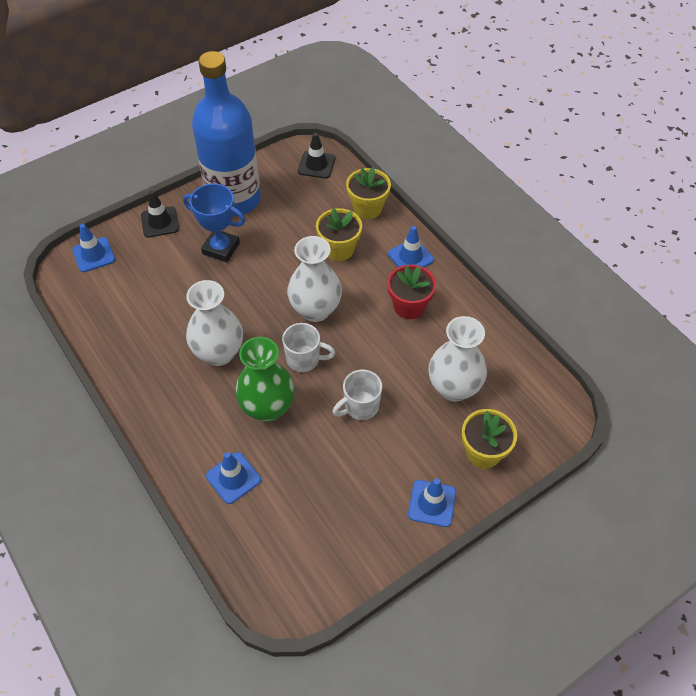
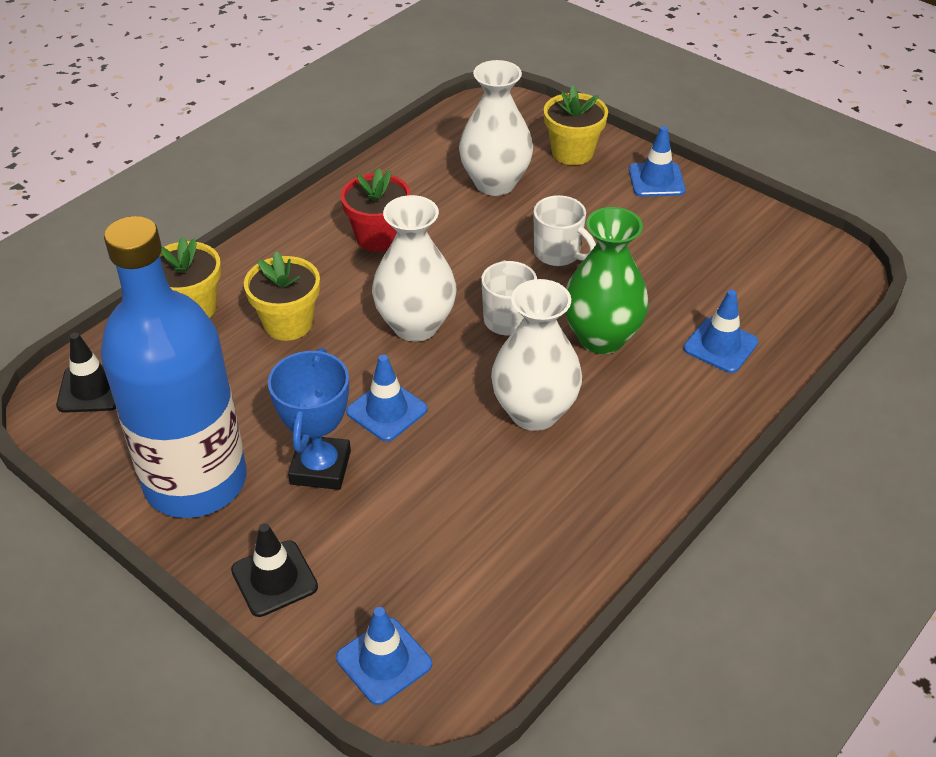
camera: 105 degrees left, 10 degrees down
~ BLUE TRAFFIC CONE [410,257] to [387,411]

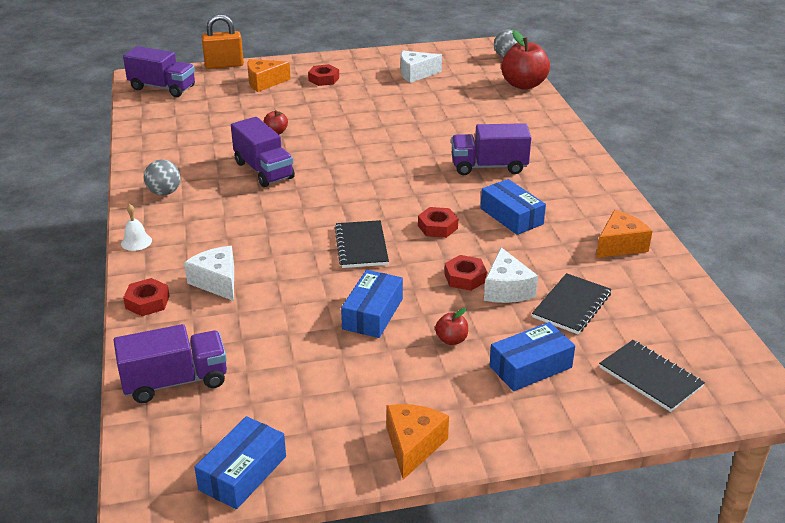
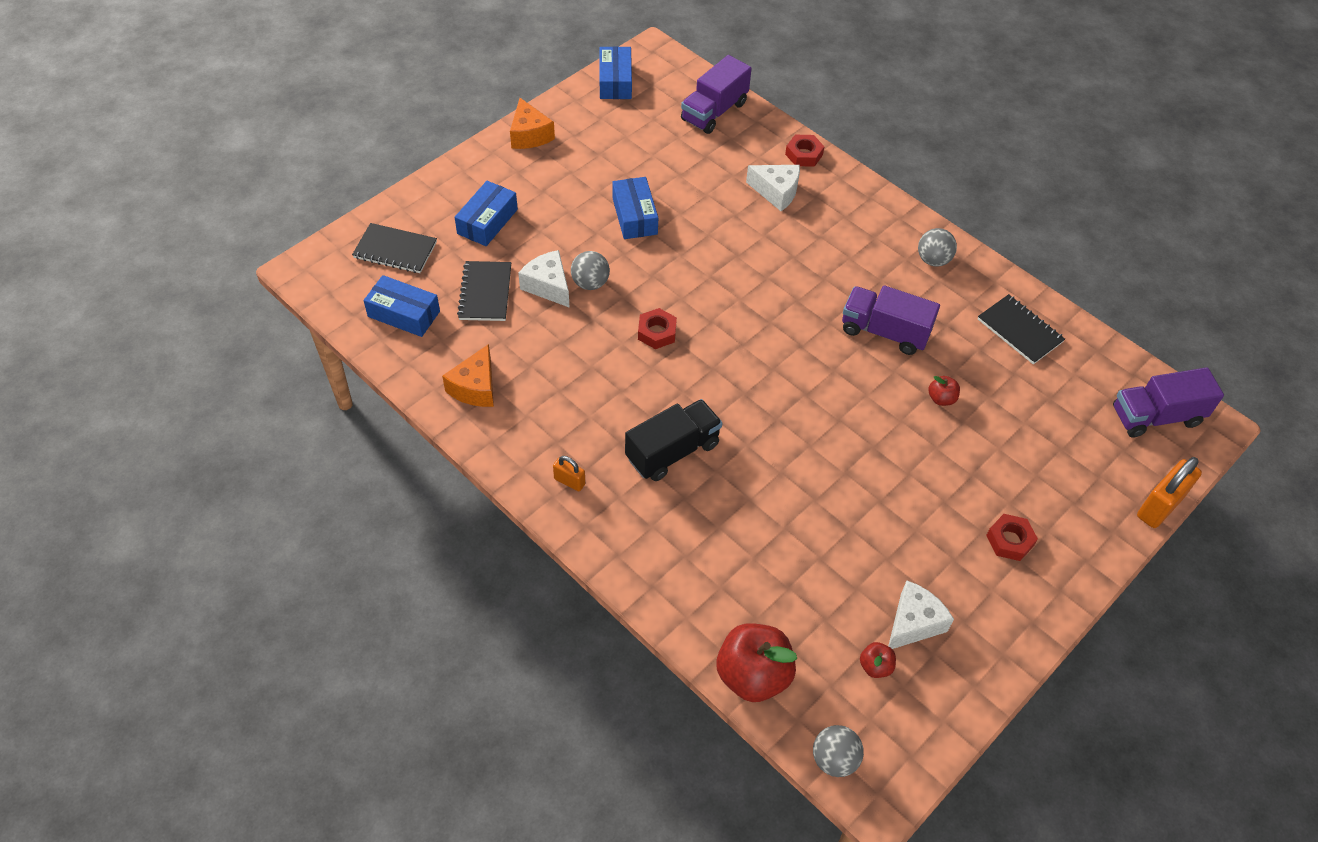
camera: 145 degrees right, 20 degrees up
- ORANGE CHEESE [264,82]
~ PURPLE TRUCK [489,167] to BLACK TRUCK [672,451]
~ BLUE BOX [511,216] to [404,314]
- WHITE BELL [136,242]
~ BLACK NOTEBOOK [361,246] to [1020,331]
~ RED NUT [465,278] to GREY BALL [590,283]
~ RED APPLE [451,340] to [875,666]
+ ORANGE PADLOCK [569,481]

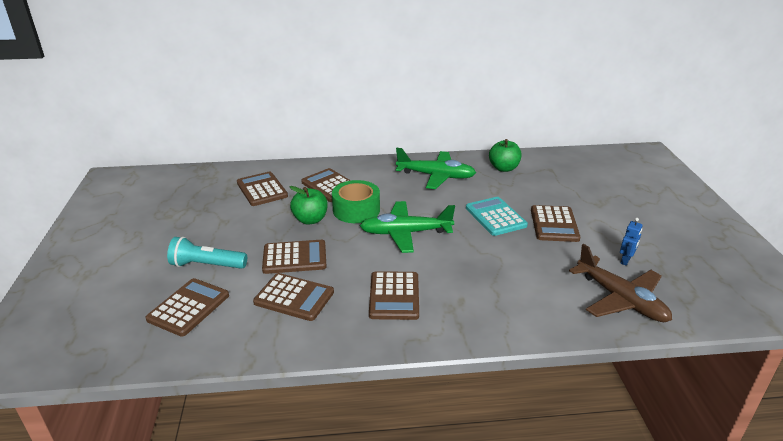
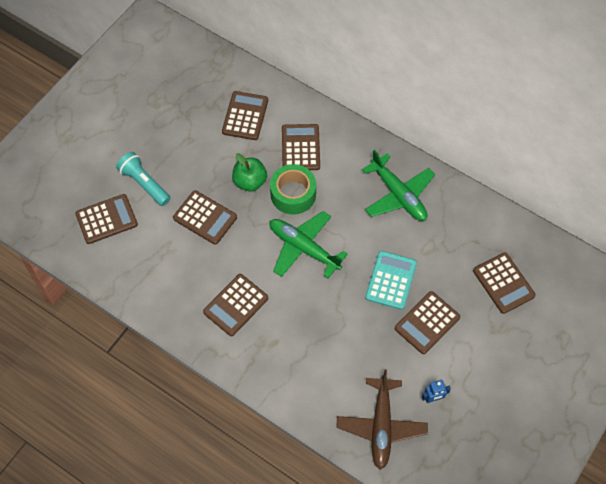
camera: 40 degrees right, 30 degrees up
- GREEN APPLE [503,168]
~ BROWN CALCULATOR [294,297] to [503,283]

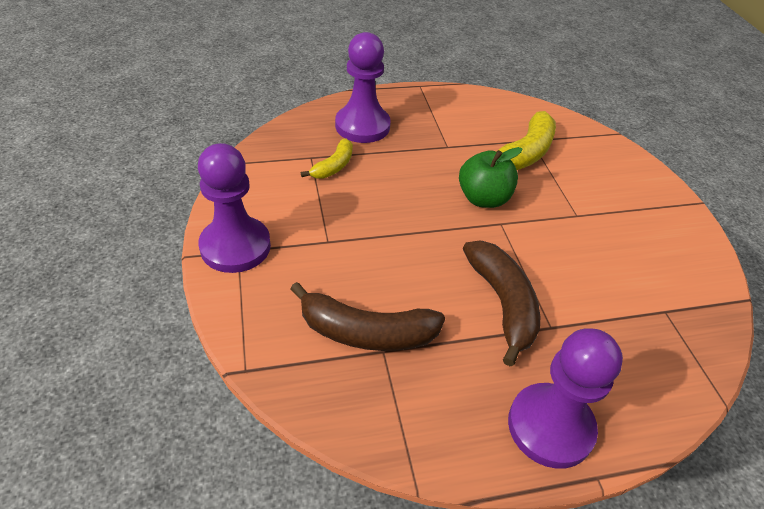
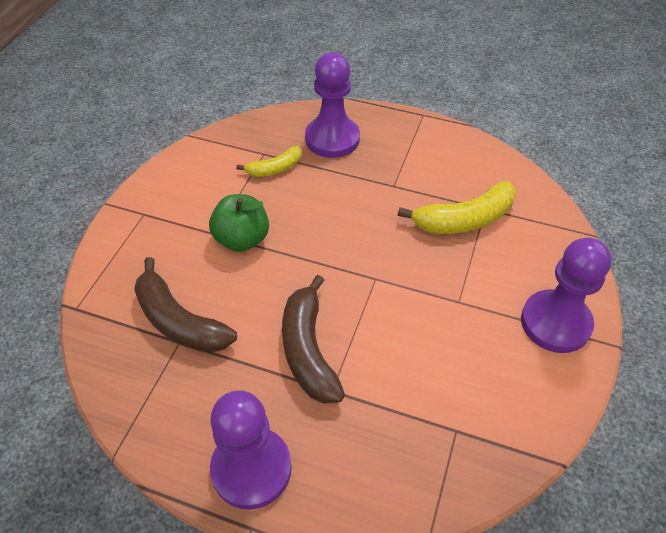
camera: 35 degrees right, 5 degrees up
~ PURPLE PAWN [235,246] to [555,323]
~ GREEN APPLE [483,198] to [242,239]
~ BROWN BANANA [502,303] = [308,350] 150 degrees clockwise

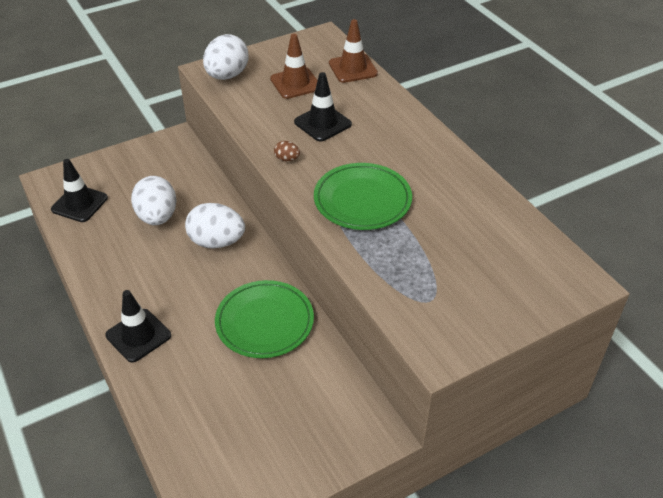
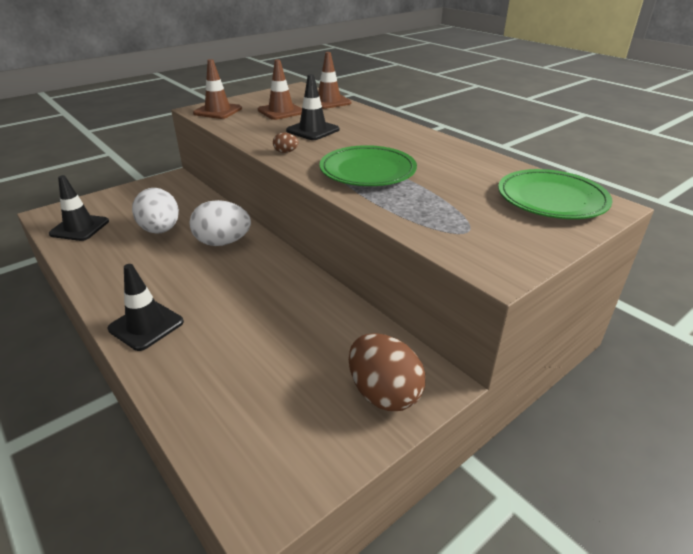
camera: 10 degrees left, 10 degrees down
~ WHITE EGG [227,76] to BROWN TRAFFIC CONE [218,111]
~ GREEN PLATE [264,322] to [551,199]
+ BROWN EGG [384,393]

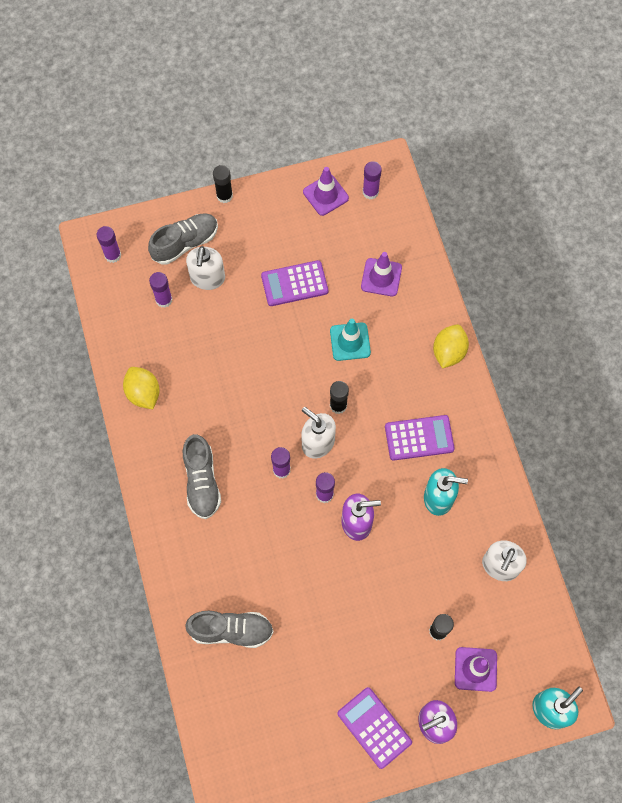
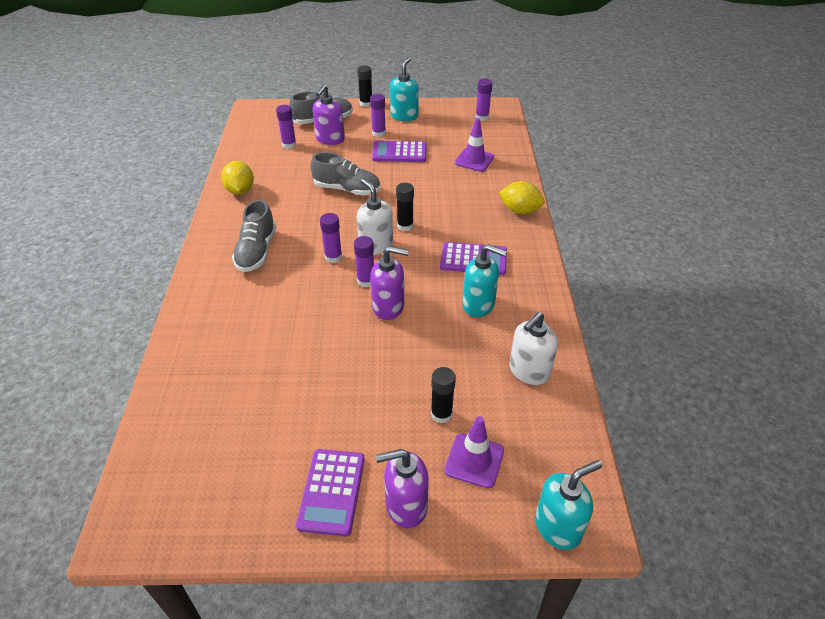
camera: 15 degrees right, 25 degrees down
- PURPLE TRAFFIC CONE [325,195]
~ PURPLE GLUE STICK [113,255] to [378,133]
~ WHITE SOAP DISPENSER [207,278] to PURPLE SOAP DISPENSER [330,139]
- TURQUOISE TRAFFIC CONE [350,341]
~ YELLOW LEMON [448,352] = [520,210] 75 degrees clockwise
~ GREY SHOE [231,630] to [347,189]
~ PURPLE CALCULATOR [374,727] = [331,492] 150 degrees counterclockwise
+ TURQUOISE SOAP DISPENSER [404,116]

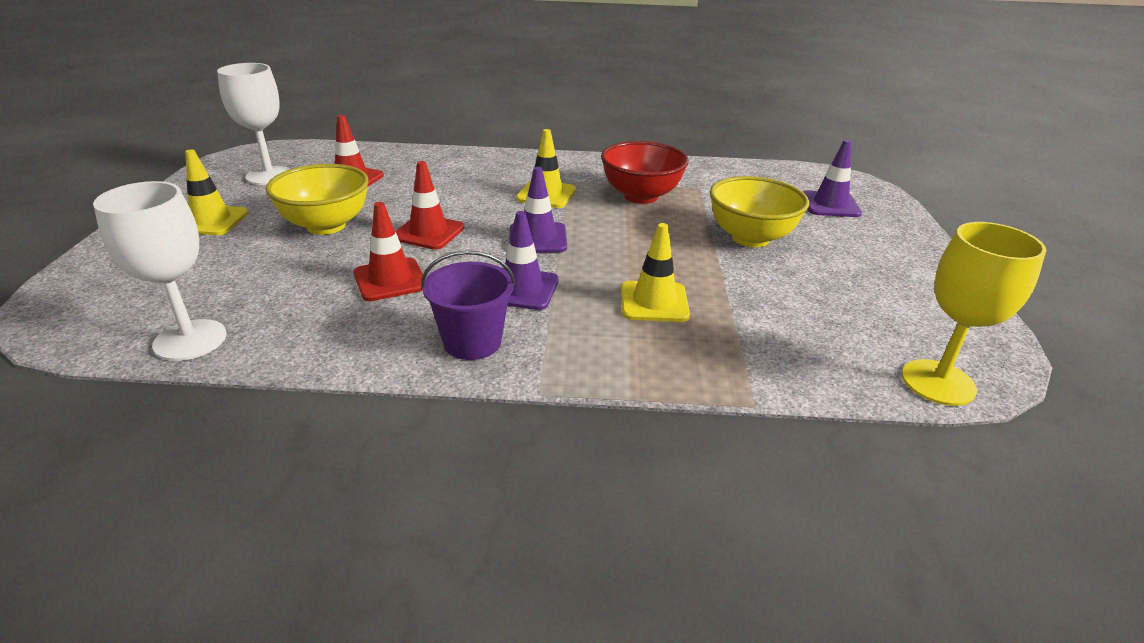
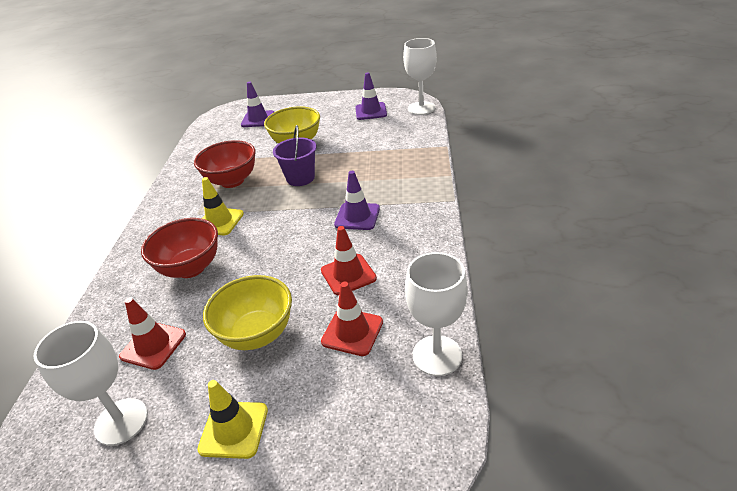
camera: 85 degrees left, 5 degrees up
~ RED TRAFFIC CONE [428,232] to [352,332]
~ PURPLE TRAFFIC CONE [538,238] to [371,111]
~ YELLOW GOBLET [938,382] to WHITE GOBLET [421,108]
- YELLOW TRAFFIC CONE [654,302]
~ PURPLE BUCKET [472,342] to [300,178]
+ RED BOWL [191,268]

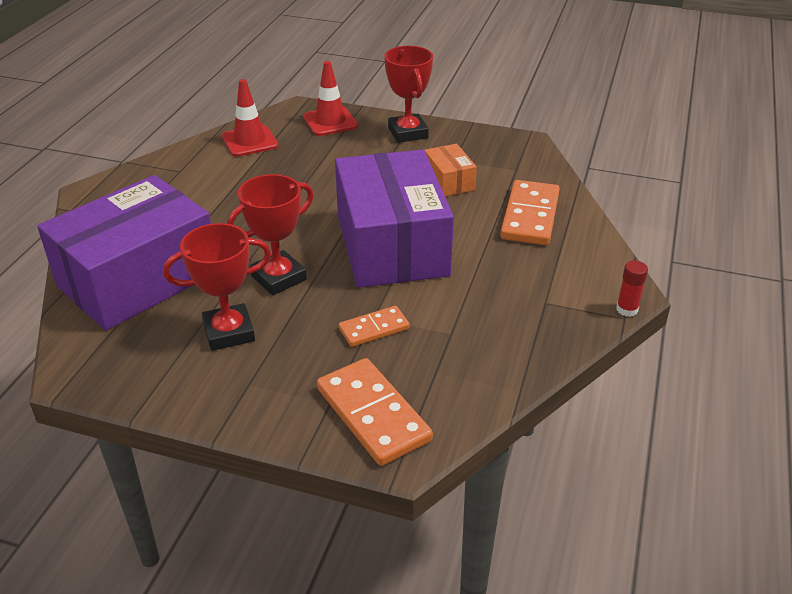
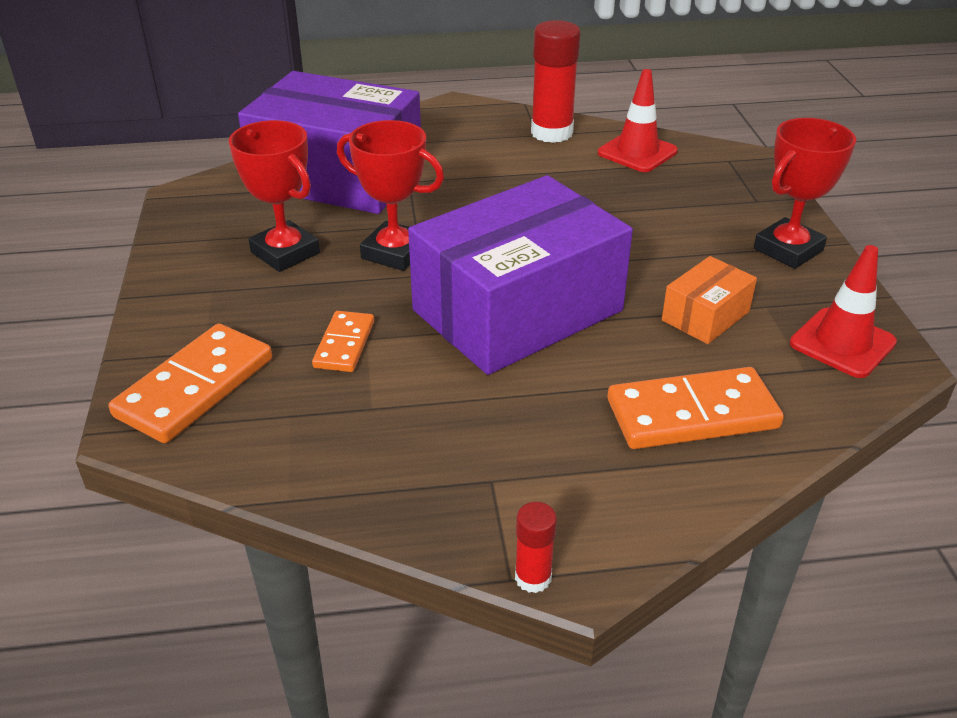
camera: 65 degrees right, 0 degrees up
~ RED TRAFFIC CONE [330,122] to [842,343]
~ ORANGE DOMINO [374,328] = [344,344] 60 degrees clockwise
+ RED GLUE STICK [551,133]

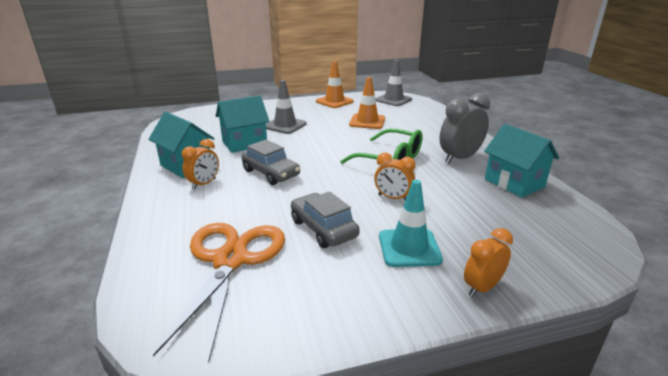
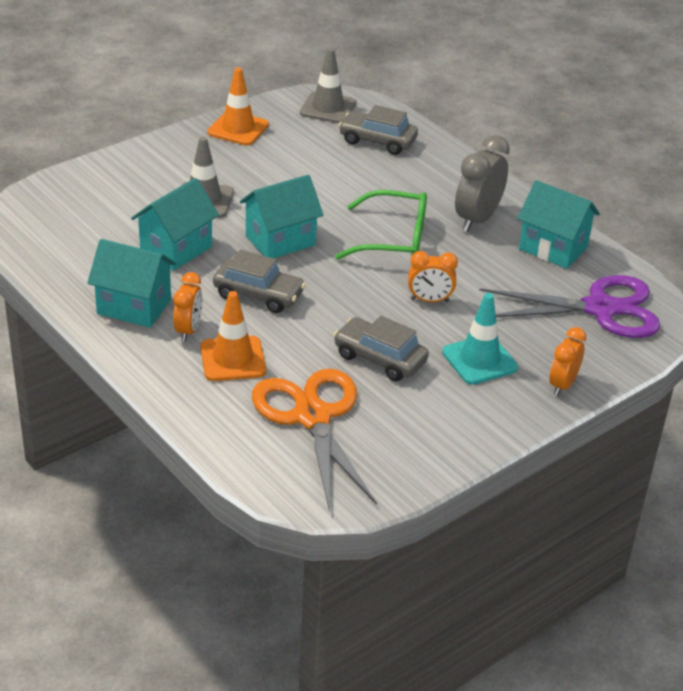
camera: 25 degrees left, 10 degrees up
~ ORANGE TRAFFIC CONE [367,122] to [233,359]
+ GREY CAR [377,141]
+ TURQUOISE HOUSE [280,241]
+ PURPLE SCISSORS [601,309]

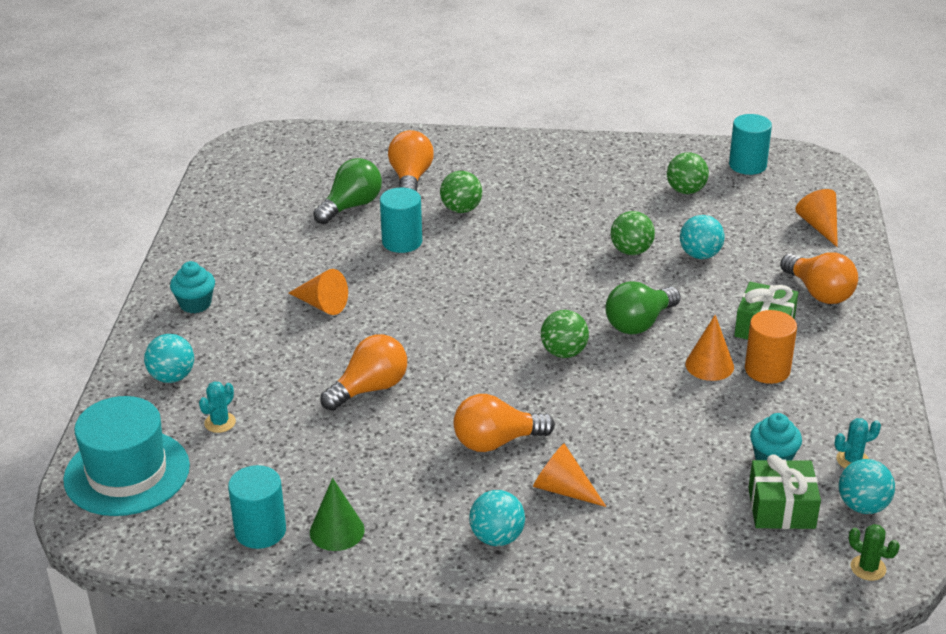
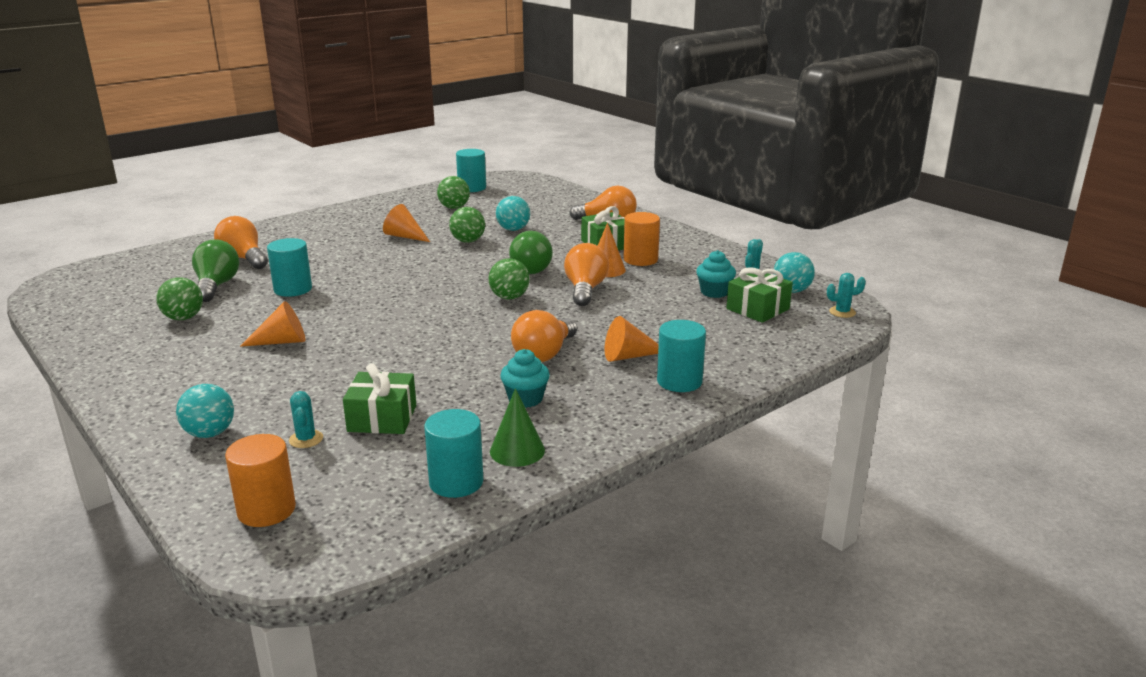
camera: 45 degrees left, 10 degrees down
~ GREEN BALL [461,209] to [183,318]
~ ORANGE CONE [819,226] to [405,236]
~ TURQUOISE CUPCAKE [195,304] to [525,399]
~ ORANGE LIGHT BULB [370,389] to [585,290]
~ TURQUOISE HAT [127,473] to ORANGE CYLINDER [266,510]
- TURQUOISE BALL [497,537]
~ GREEN CACTUS [868,568] to TURQUOISE CACTUS [842,312]
+ TURQUOISE CYLINDER [679,381]
+ GREEN GIFT [382,418]

